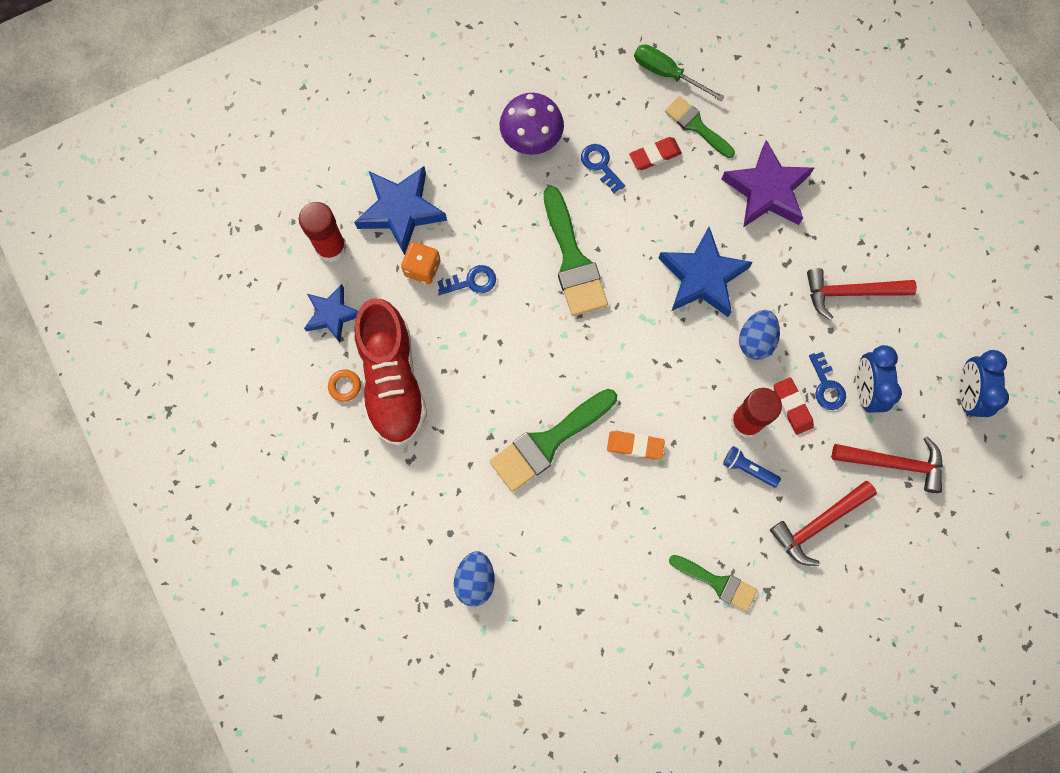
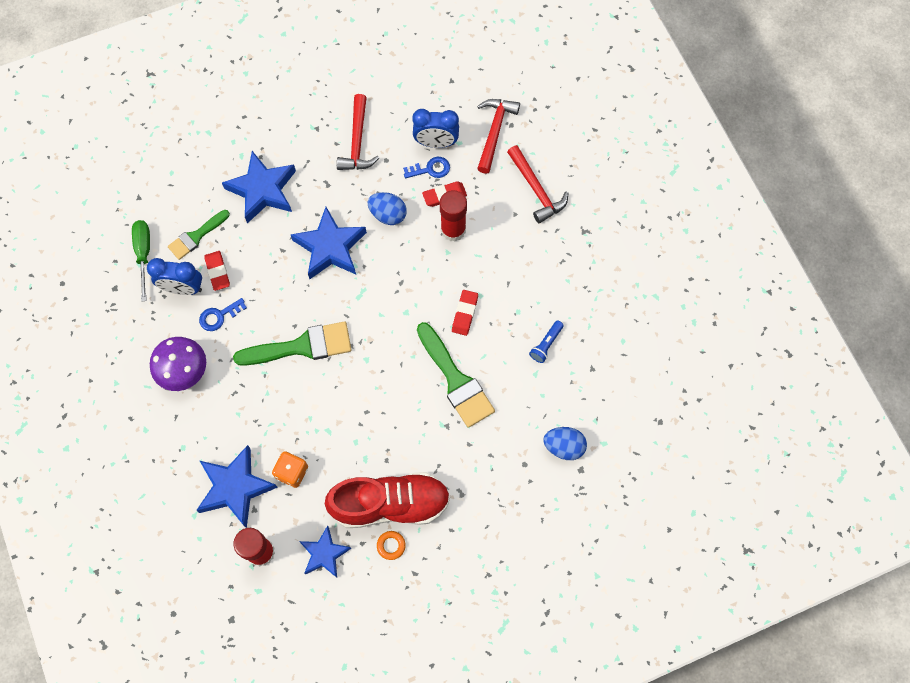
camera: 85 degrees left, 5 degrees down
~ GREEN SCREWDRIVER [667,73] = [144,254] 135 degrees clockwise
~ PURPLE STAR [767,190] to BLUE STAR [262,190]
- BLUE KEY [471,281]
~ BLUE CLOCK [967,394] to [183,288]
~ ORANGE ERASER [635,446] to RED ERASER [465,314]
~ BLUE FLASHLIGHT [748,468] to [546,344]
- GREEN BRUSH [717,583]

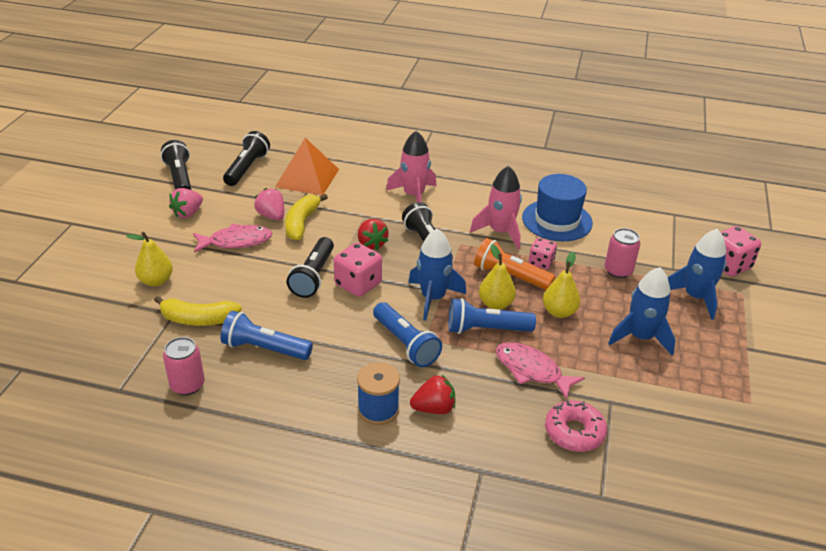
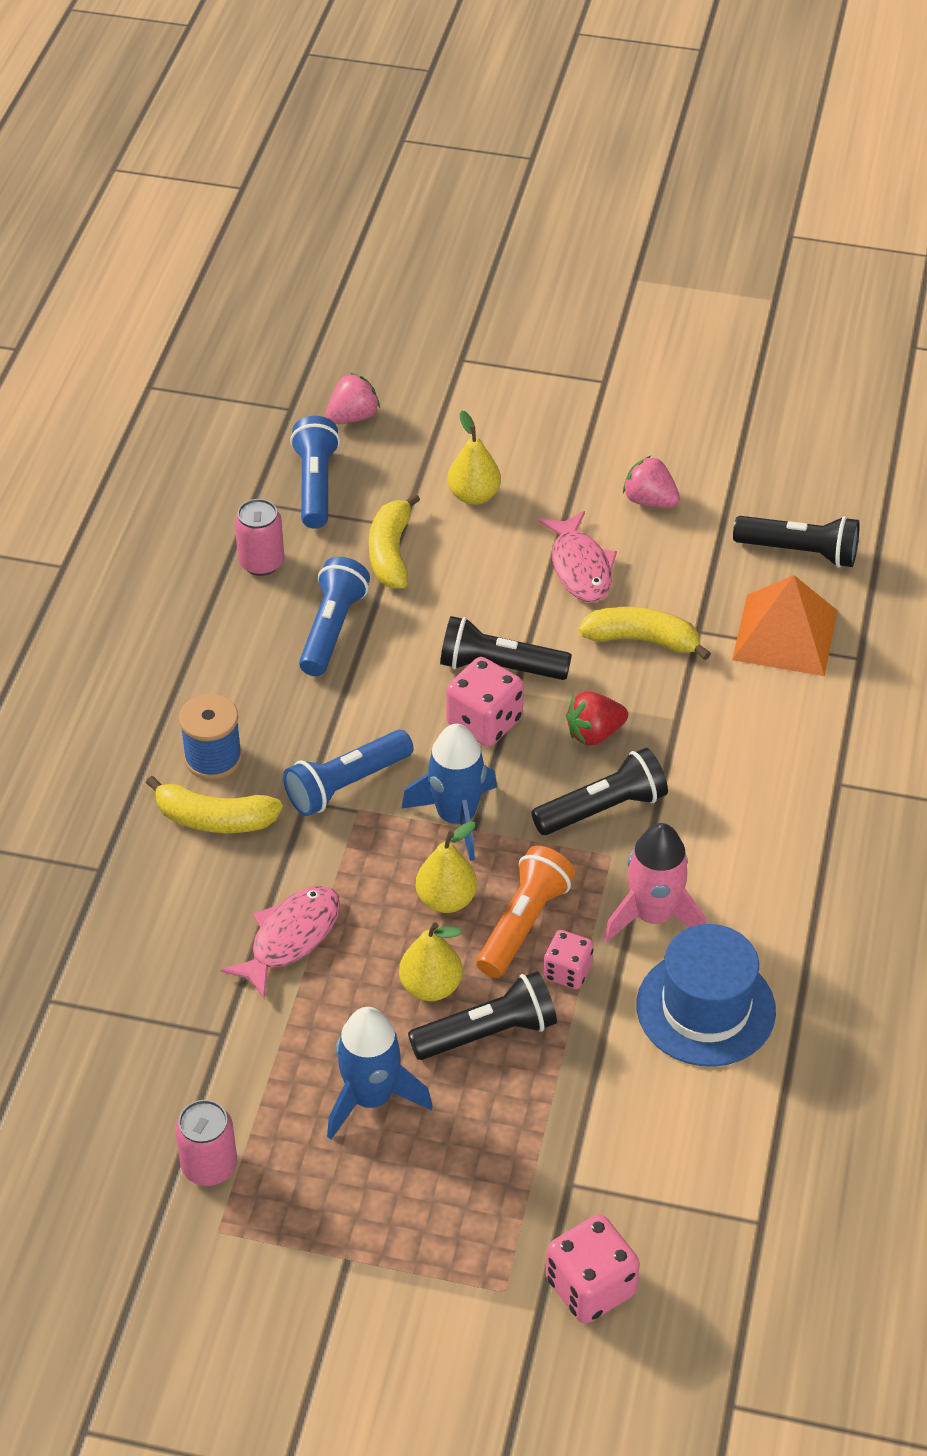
camera: 90 degrees right, 10 degrees up
- PINK ROCKET [414,195]
~ BLACK FLASHLIGHT [180,178] to [487,1033]
~ PINK STRAWBERRY [271,216] to [353,417]
~ PINK CAN [618,271] to [209,1166]
- BLUE ROCKET [695,297]
~ BLUE FLASHLIGHT [486,329] to [316,485]
~ RED STRAWBERRY [434,408] to YELLOW BANANA [214,819]
- PINK DONUT [574,432]

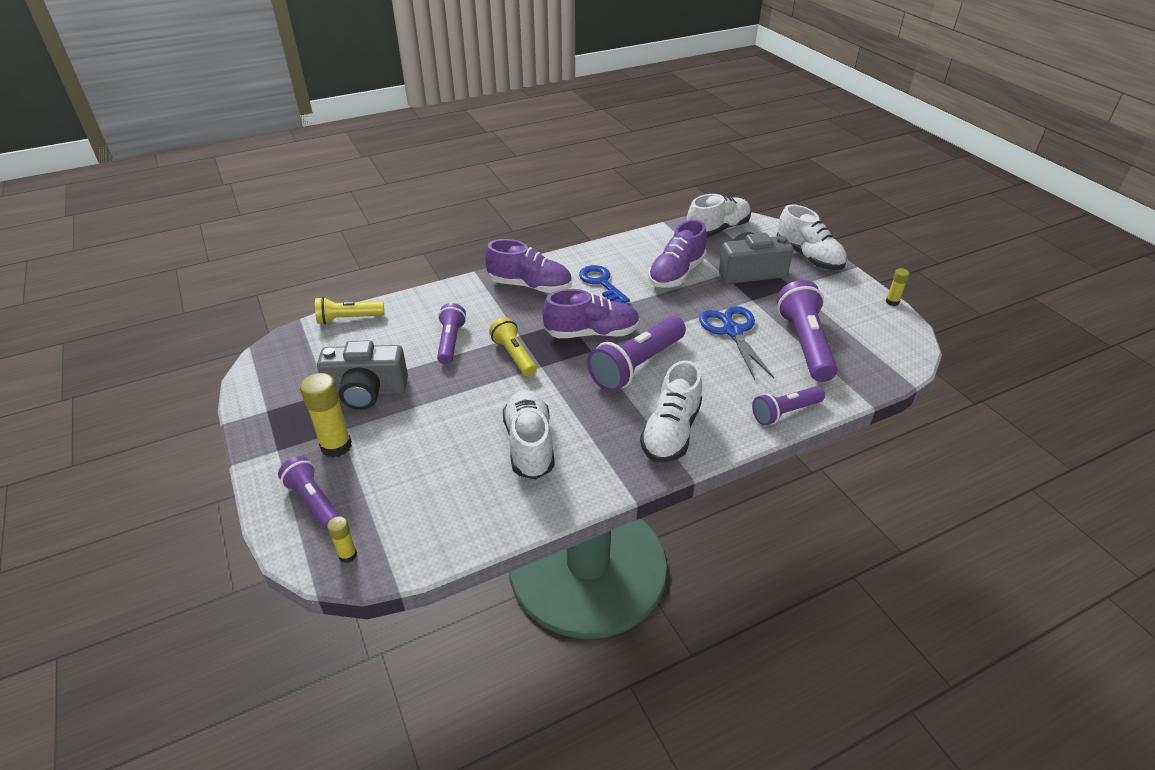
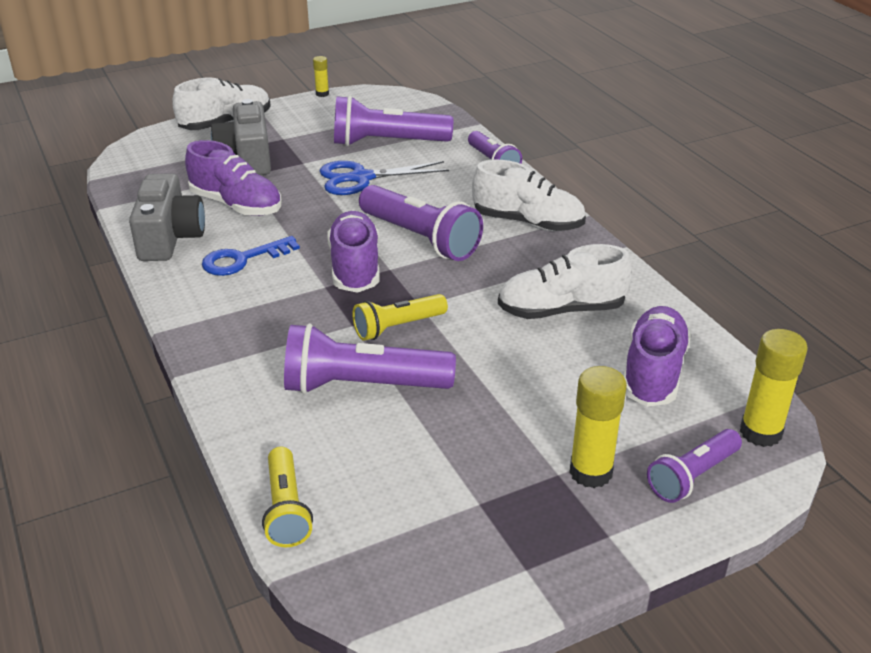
camera: 90 degrees left, 5 degrees down
- WHITE SHOE [717,230]
~ PURPLE SHOE [530,286] to [653,372]
~ PURPLE FLASHLIGHT [451,342] = [362,385] x1.64
~ GREY CAMERA [366,391] to [170,238]
~ YELLOW GLUE STICK [348,555] = [760,432] x1.90

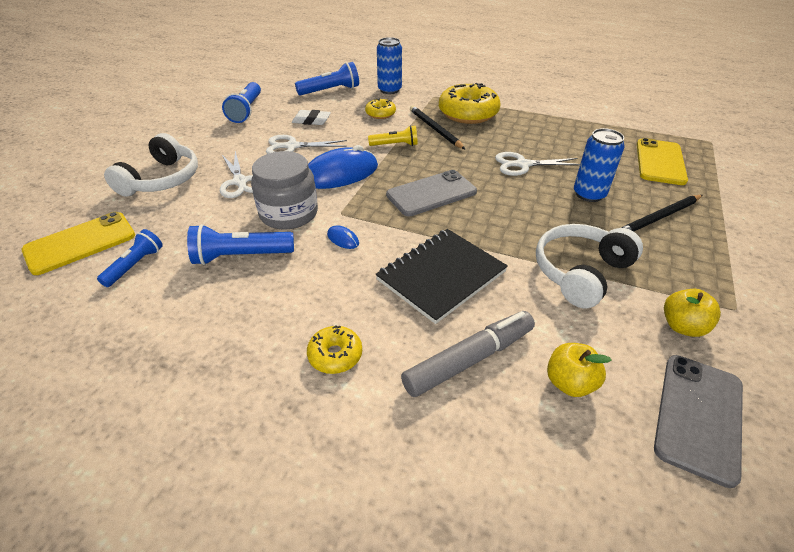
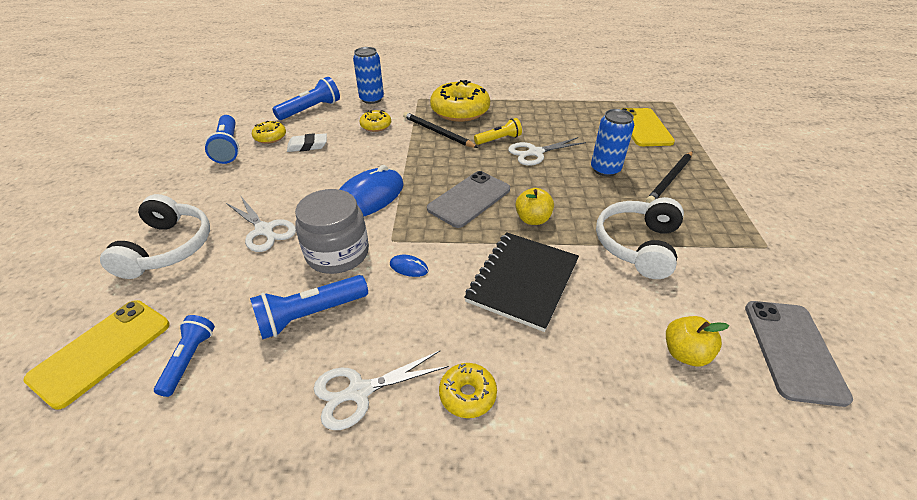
camera: 20 degrees left, 0 degrees up
~ YELLOW FLASHLIGHT [395,145] to [499,139]
~ WHITE SCISSORS [291,146] to [358,392]
~ YELLOW APPLE [682,326] to [532,219]
- GREY MARKER [469,359]
+ YELLOW DONUT [270,137]

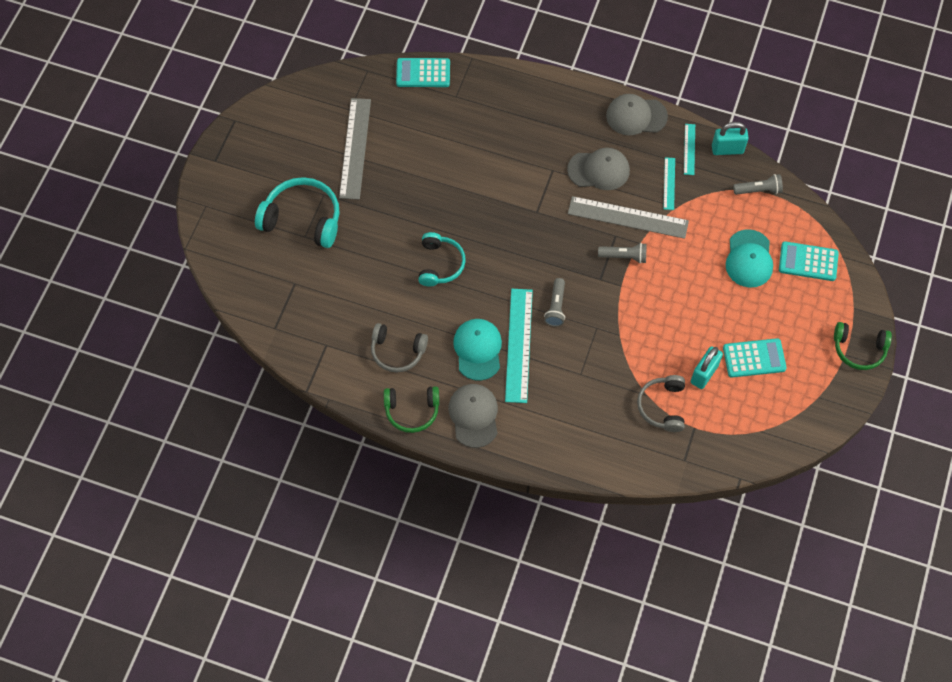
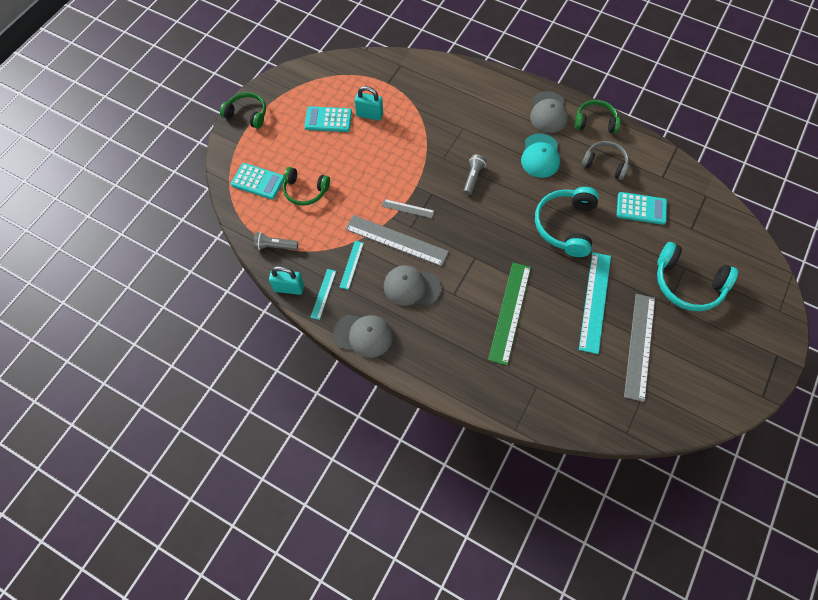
camera: 170 degrees left, 0 degrees up
~ TURQUOISE CALCULATOR [423,73] to [641,209]
~ TURQUOISE CAP [749,259] to GREEN HEADPHONES [305,191]
~ TURQUOISE HEADPHONES [440,264] = [565,225] x1.52
~ GREY FLASHLIGHT [624,256] to GREY RULER [408,208]
~ TURQUOISE RULER [519,345] to [594,301]
~ TURQUOISE PADLOCK [704,374] = [369,115] 60 degrees clockwise
- GREY HEADPHONES [662,406]
+ GREEN RULER [510,312]

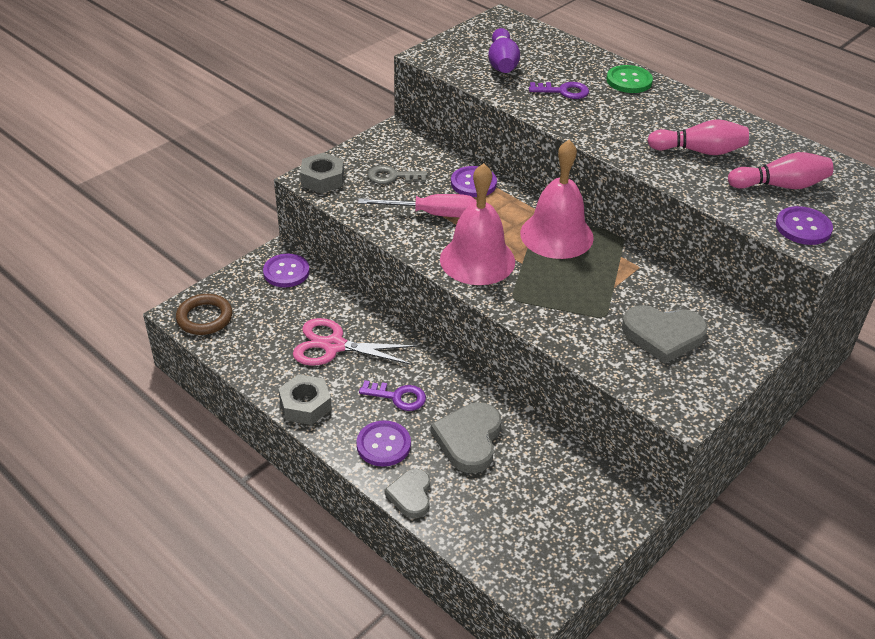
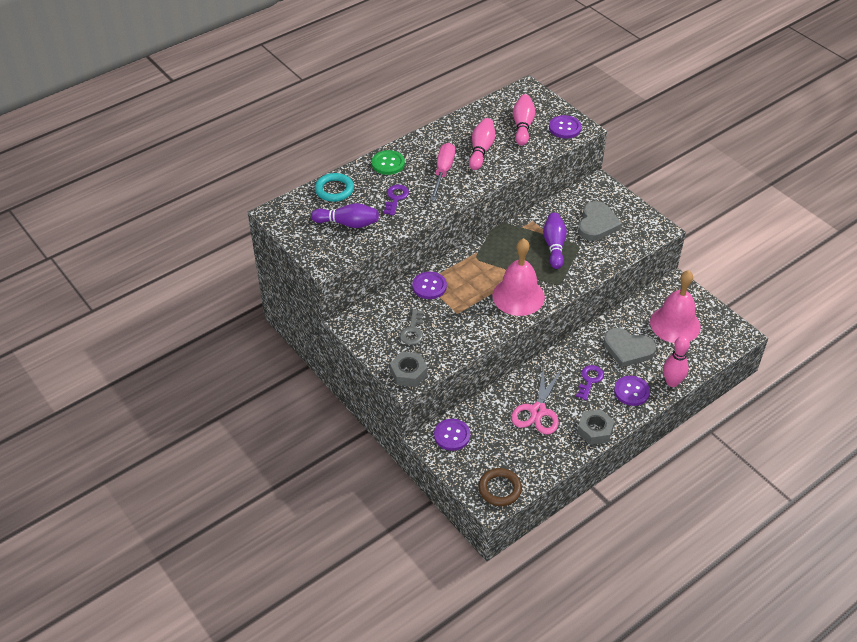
camera: 80 degrees left, 5 degrees up
~ PINK BELL [556,235] to [675,324]
~ PINK SCREWDRIVER [432,214] to [443,172]
~ GREY HEART [411,495] to PINK BOWLING PIN [672,382]
+ TURQUOISE RING [334,190]
+ PURPLE BOWLING PIN [554,246]

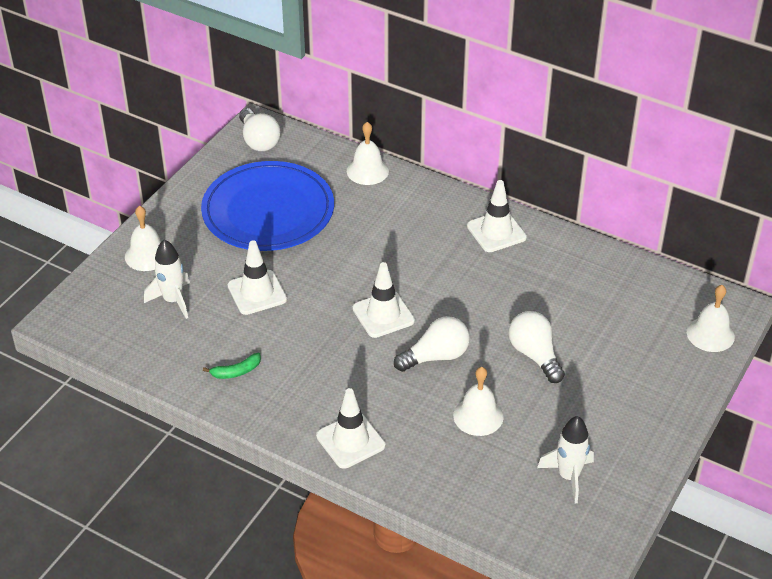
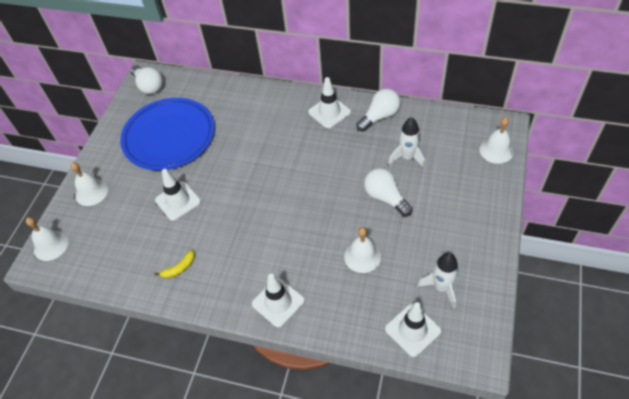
camera: 10 degrees left, 10 degrees up
~ WHITE BELL [367,171] to [51,245]
~ WHITE ROCKET [173,301] to [407,157]
~ WHITE TRAFFIC CONE [383,314] to [412,330]
~ WHITE LIGHT BULB [436,356] to [380,116]
~ GREEN BANANA [236,371] to YELLOW BANANA [179,268]

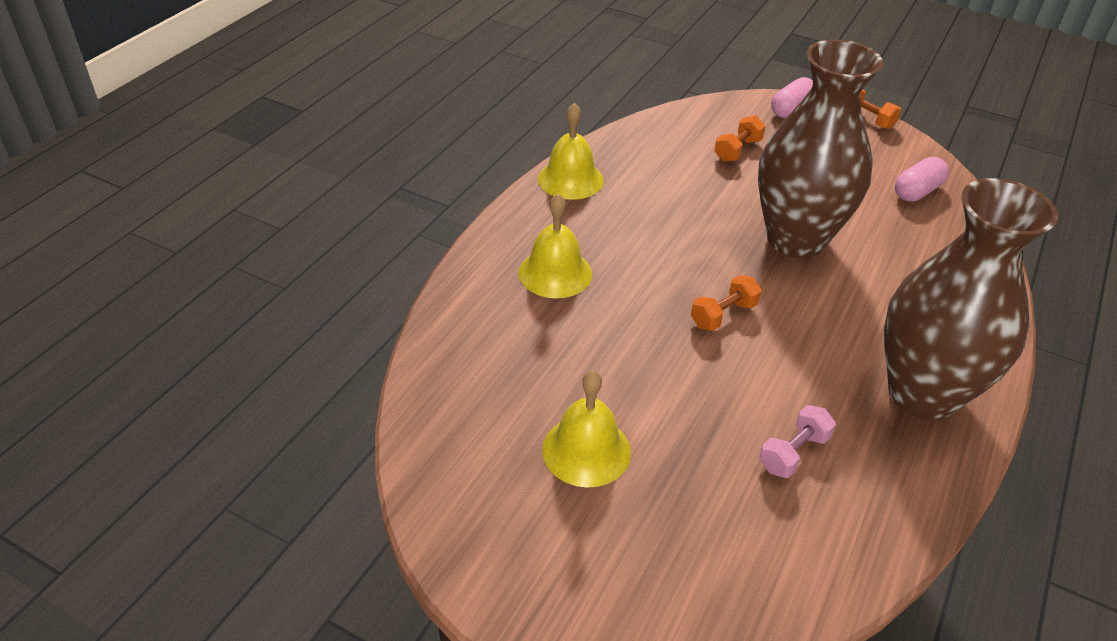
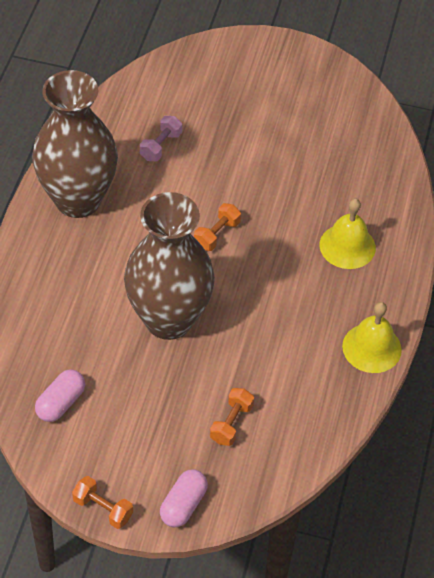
camera: 165 degrees right, 10 degrees up
- YELLOW BELL [586,450]

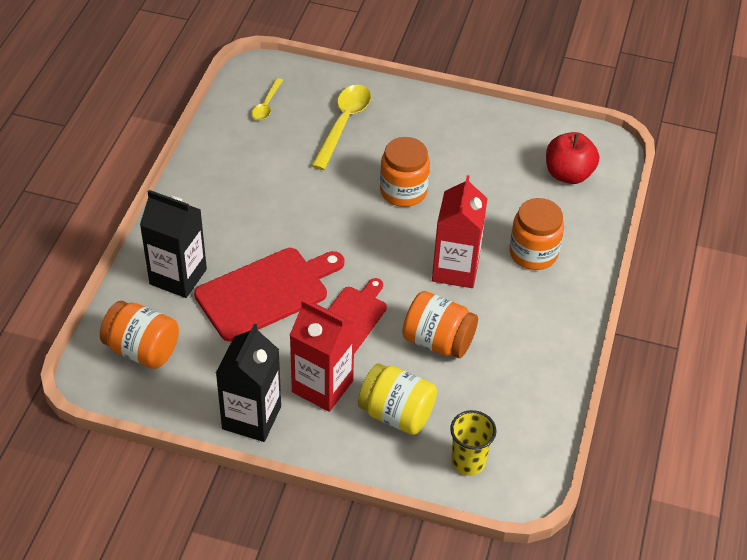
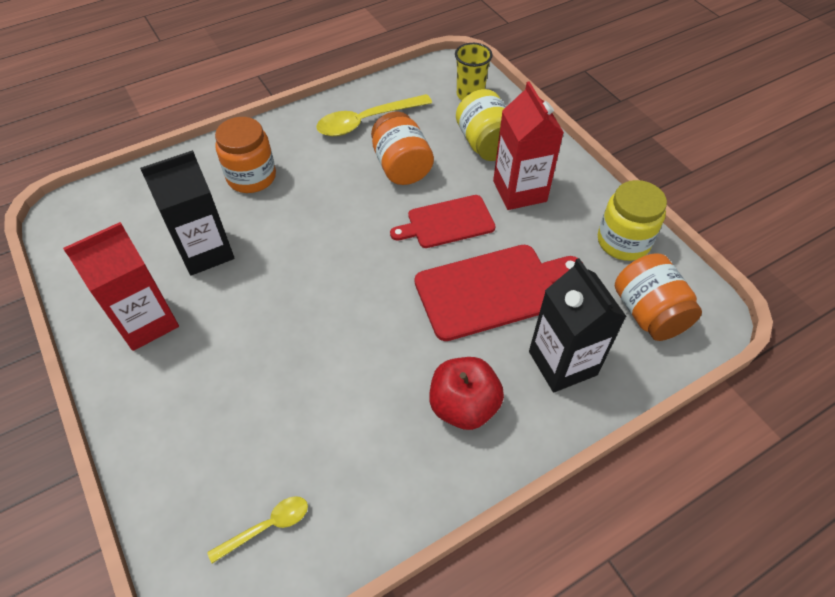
camera: 135 degrees left, 5 degrees up
~ YELLOW SPOON [343,124] to [366,121]
~ RED APPLE [568,174] to [463,406]
- ORANGE JAR [403,191]
~ RED CARTON [455,269] to [147,322]
~ RED CUTTING BOARD [266,292] = [493,290] 150 degrees clockwise
~ BLACK CARTON [251,417] to [205,251]
+ YELLOW JAR [623,241]

